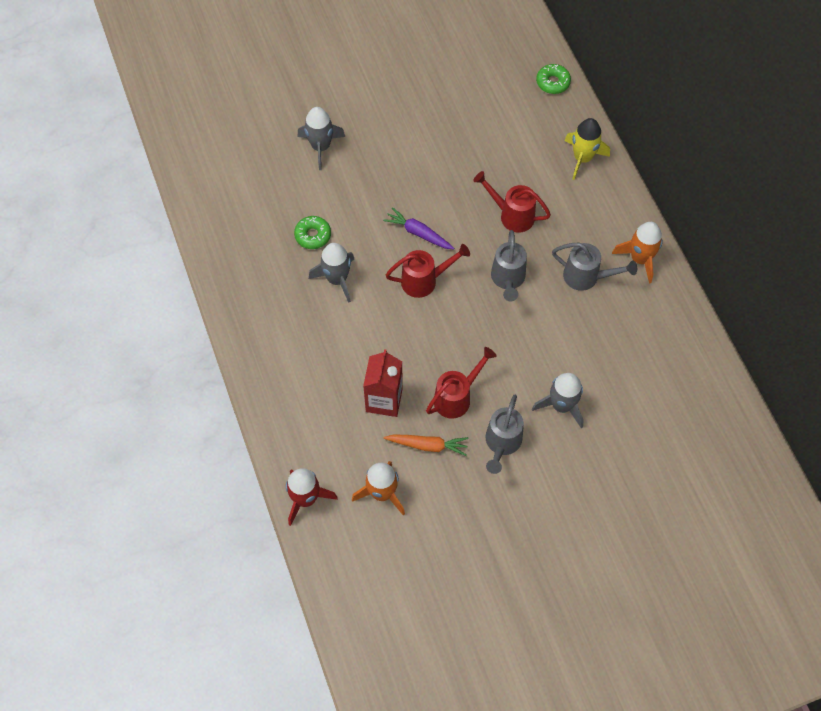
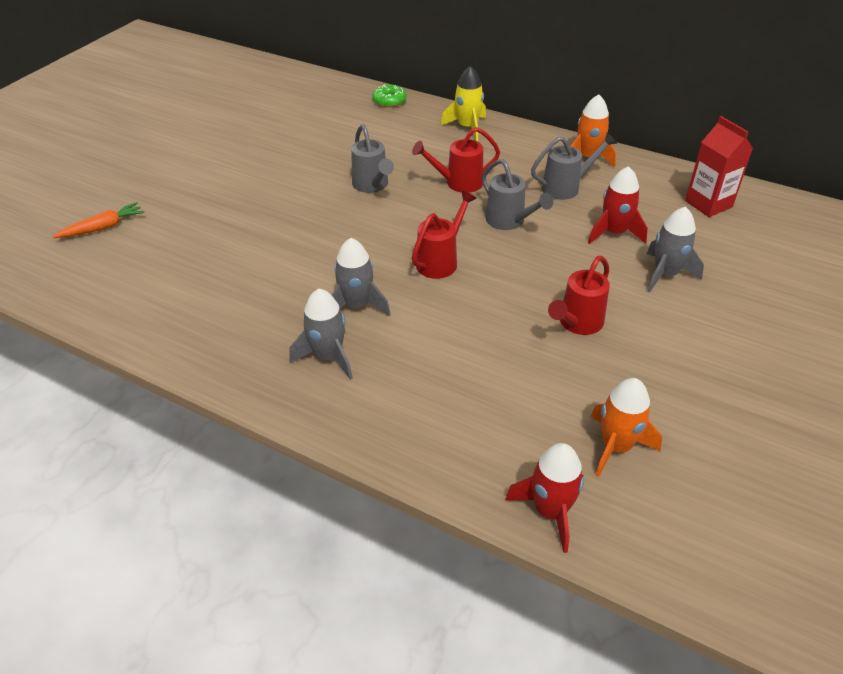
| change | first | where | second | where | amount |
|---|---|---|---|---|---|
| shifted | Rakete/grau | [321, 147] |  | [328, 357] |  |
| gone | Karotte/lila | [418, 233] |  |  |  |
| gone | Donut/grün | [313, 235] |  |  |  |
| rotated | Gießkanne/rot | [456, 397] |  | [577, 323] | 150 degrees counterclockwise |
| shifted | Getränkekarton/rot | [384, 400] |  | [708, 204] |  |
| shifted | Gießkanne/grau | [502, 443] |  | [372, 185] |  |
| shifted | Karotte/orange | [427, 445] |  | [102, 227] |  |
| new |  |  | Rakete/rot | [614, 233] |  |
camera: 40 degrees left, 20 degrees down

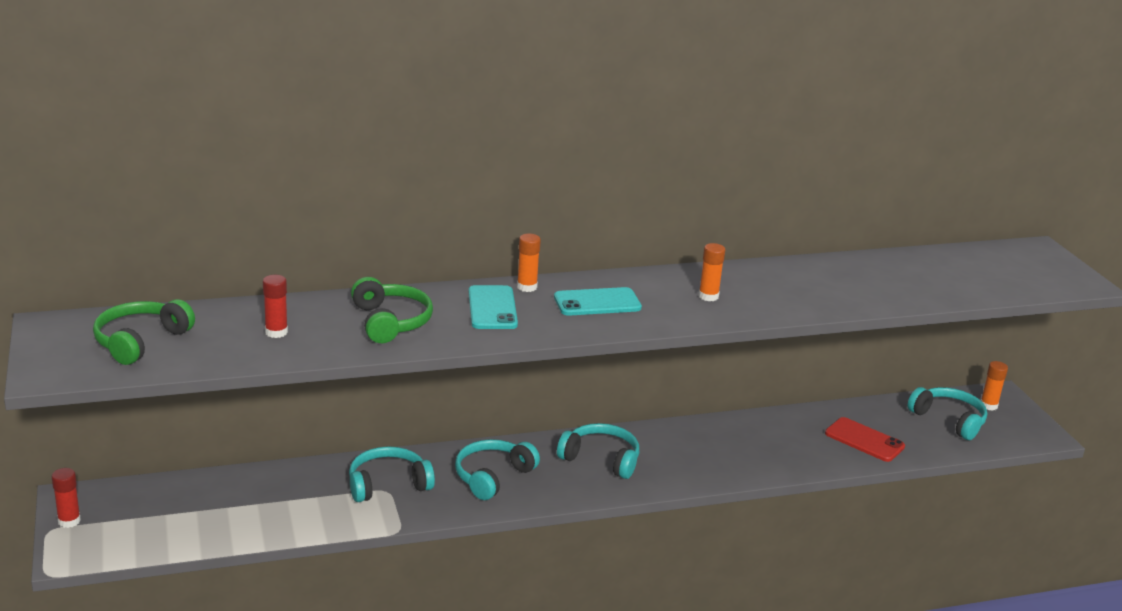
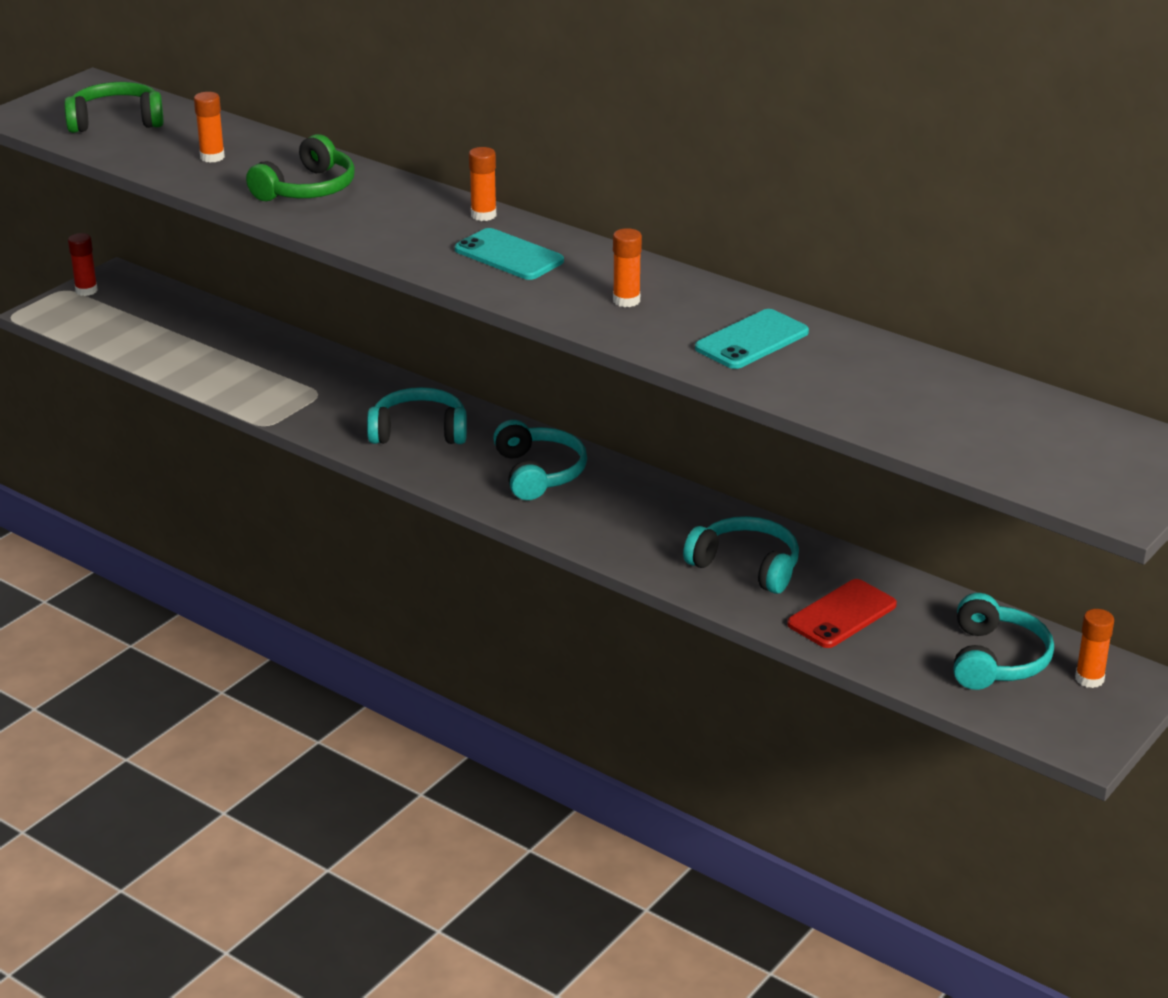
| change | first | where | second | where | amount |
|---|---|---|---|---|---|
| repainted | Klebestift/rot | [276, 332] | Klebestift/orange | [212, 157] |  |
| shifted | Handy/türkis | [492, 308] |  | [752, 340] |  |
| rotated | Handy/rot | [864, 440] |  | [842, 614] | 45 degrees clockwise |
| shifted | Kopfhörer/türkis | [388, 484] |  | [746, 566] |  |
camera: 55 degrees right, 5 degrees up

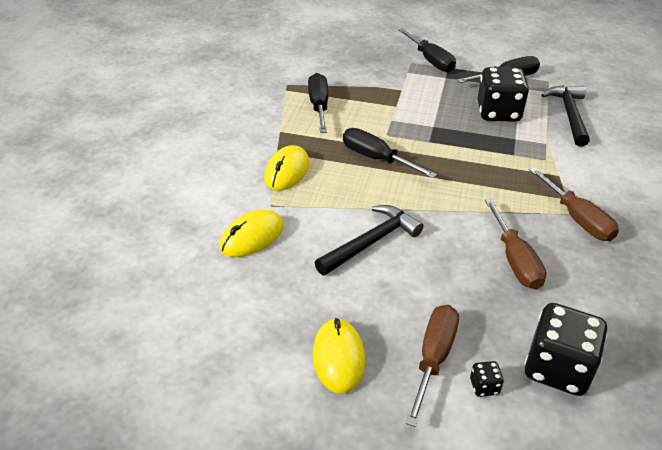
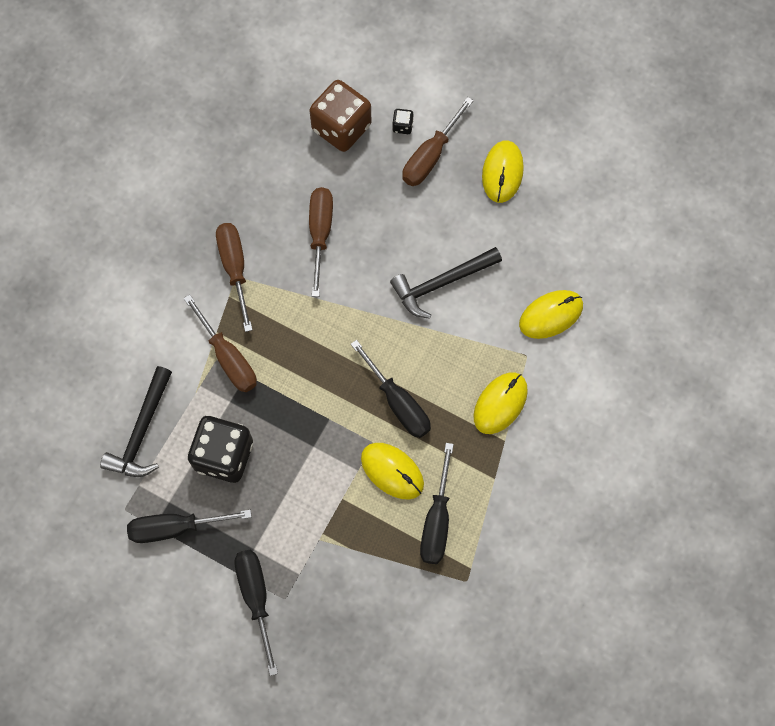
| change | first | where | second | where | amount |
|---|---|---|---|---|---|
| repainted | Spielwürfel/schwarz | [557, 368] | Spielwürfel/braun | [341, 128] |  |
| new |  |  | Schraubenzieher/braun | [228, 357] |  |
| new |  |  | Computermaus/gelb | [392, 471] |  |
camera: 165 degrees left, 30 degrees up

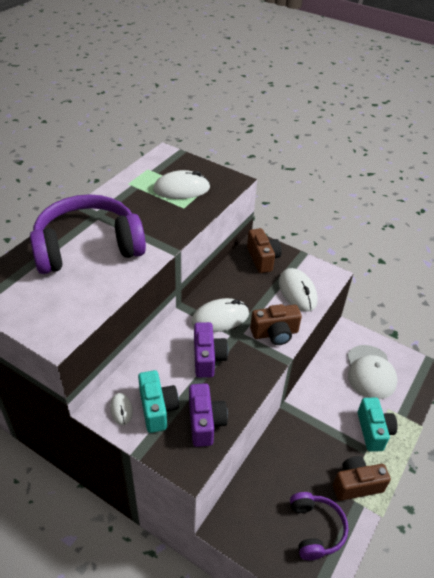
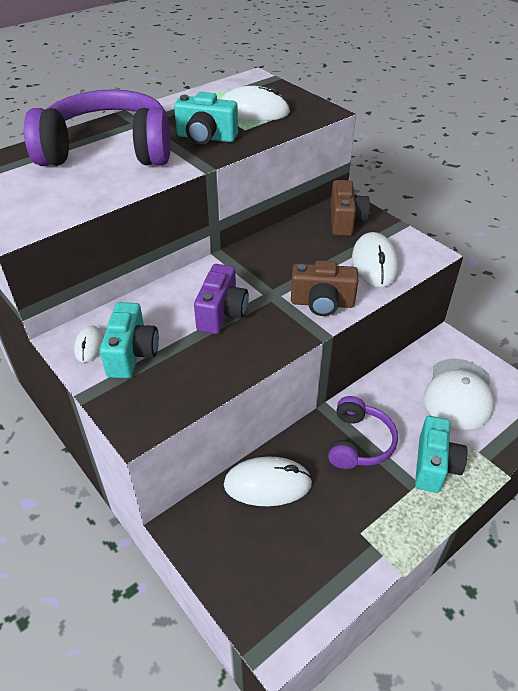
| change | first | where | second | where | amount |
|---|---|---|---|---|---|
| shifted | Computermaus/weiß | [220, 318] |  | [267, 484] |  |
| gone | Kamera/lila | [205, 422] |  |  |  |
| gone | Kamera/braun | [356, 485] |  |  |  |
| shifted | Kopfhörer/lila | [315, 529] |  | [359, 442] |  |
| new |  |  | Kamera/türkis | [206, 138] |  |
camera: 20 degrees right, 0 degrees up

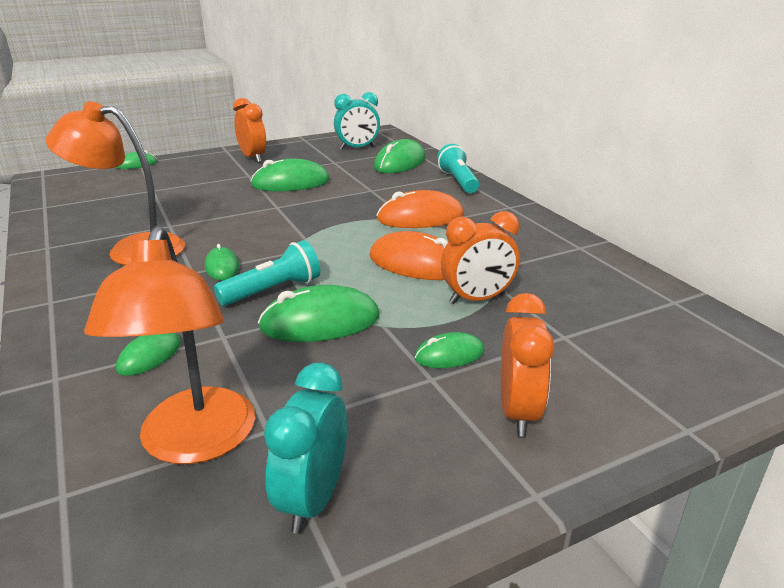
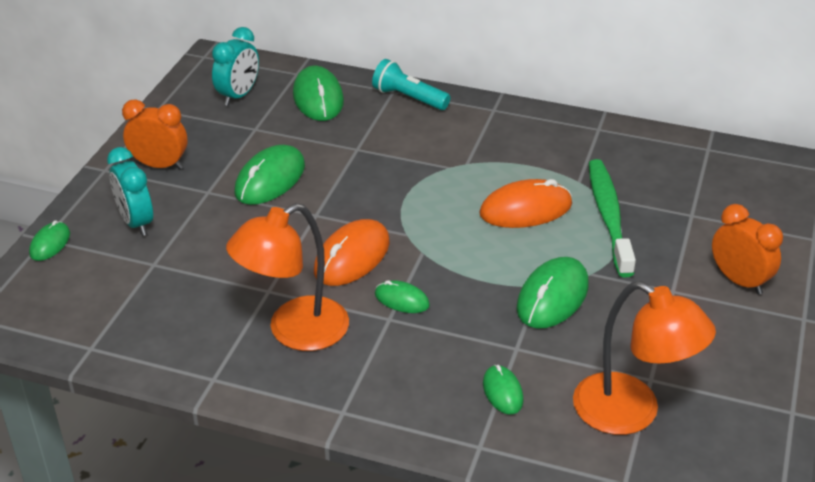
| change | first | where | second | where | amount |
|---|---|---|---|---|---|
| shifted | Computermaus/orange | [420, 217] |  | [352, 257] |  |
| swapped | Wecker/orange | [477, 299] | Zahnbürste/grün | [608, 216] |  |
| gone | Taschenlampe/türkis | [273, 290] |  |  |  |
| gone | Computermaus/grün | [449, 355] |  |  |  |
| shifted | Wecker/türkis | [313, 499] |  | [136, 222] |  |
camera: 45 degrees left, 10 degrees up

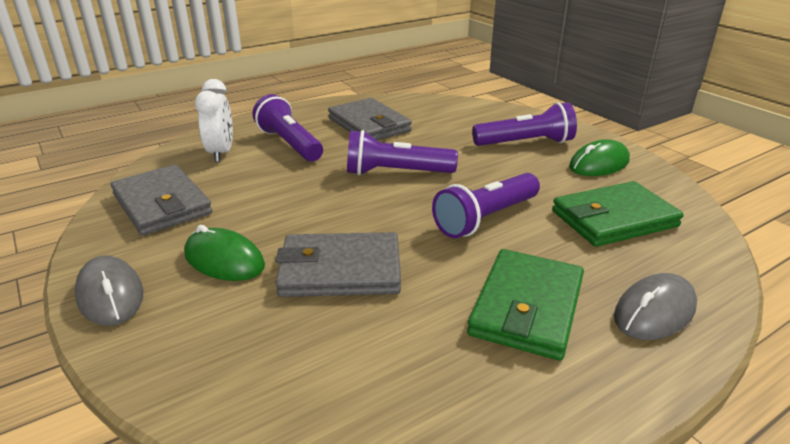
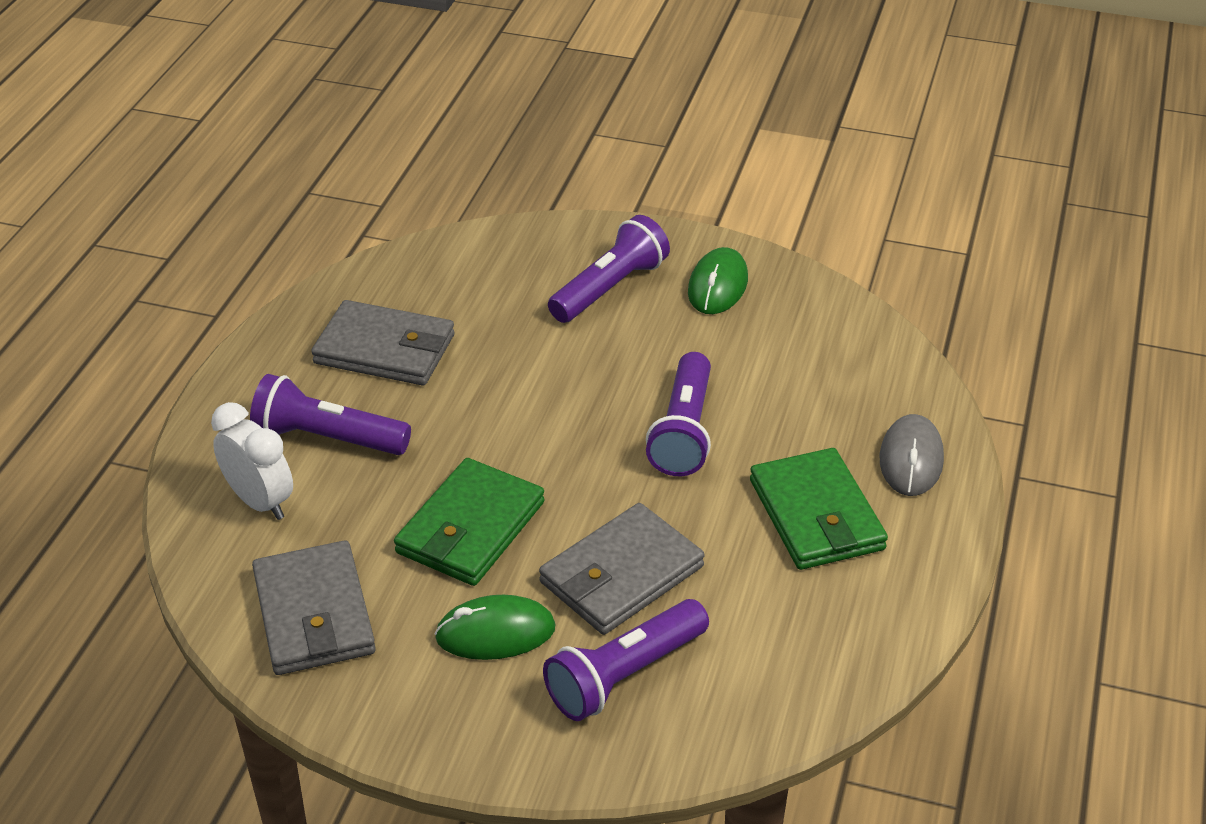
| change | first | where | second | where | amount |
|---|---|---|---|---|---|
| shifted | Taschenlampe/lila | [396, 173] |  | [625, 675] |  |
| rotated | Geldbörse/grau | [162, 204] |  | [314, 614] | 60 degrees clockwise |
| shifted | Geldbörse/grün | [613, 219] |  | [470, 528] |  |
| gone | Computermaus/grau | [110, 295] |  |  |  |
camera: 40 degrees left, 10 degrees up

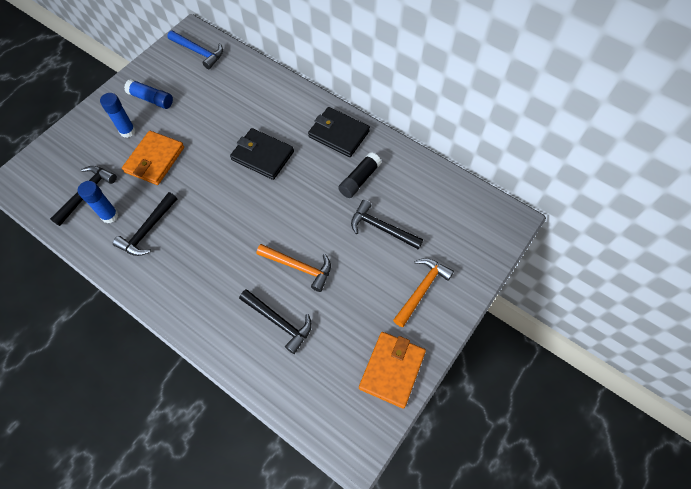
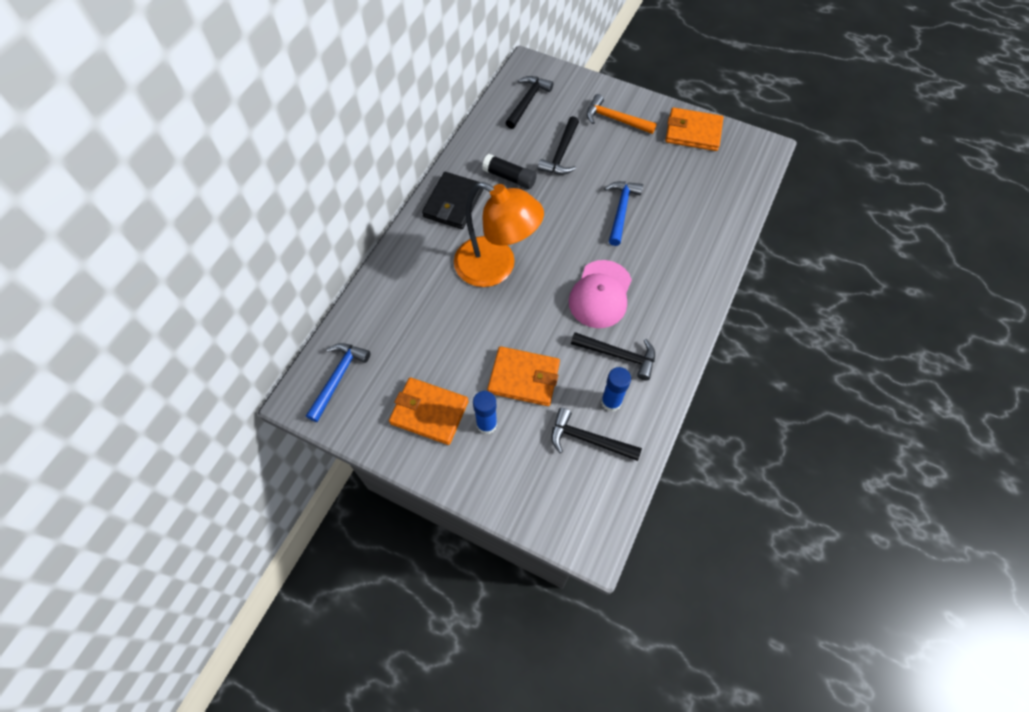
| change | first | where | second | where | amount |
|---|---|---|---|---|---|
| swapped | Klebestift/blau | [151, 99] | Geldbörse/orange | [429, 412] |  |
| swapped | Geldbörse/schwarz | [262, 156] | Lampe/orange | [496, 267] |  |
| repainted | Hammer/orange | [299, 267] | Hammer/blau | [621, 210] |  |
| shifted | Hammer/schwarz | [279, 322] |  | [527, 102] |  |
| new |  |  | Kappe/rosa | [600, 294] |  |
camera: 100 degrees left, 0 degrees up

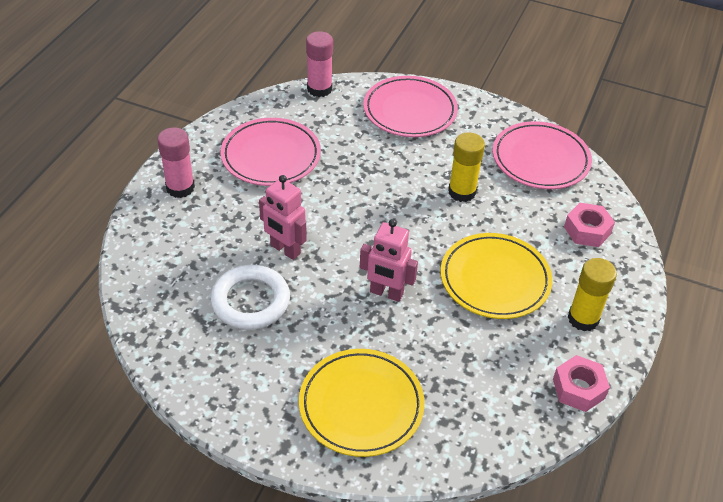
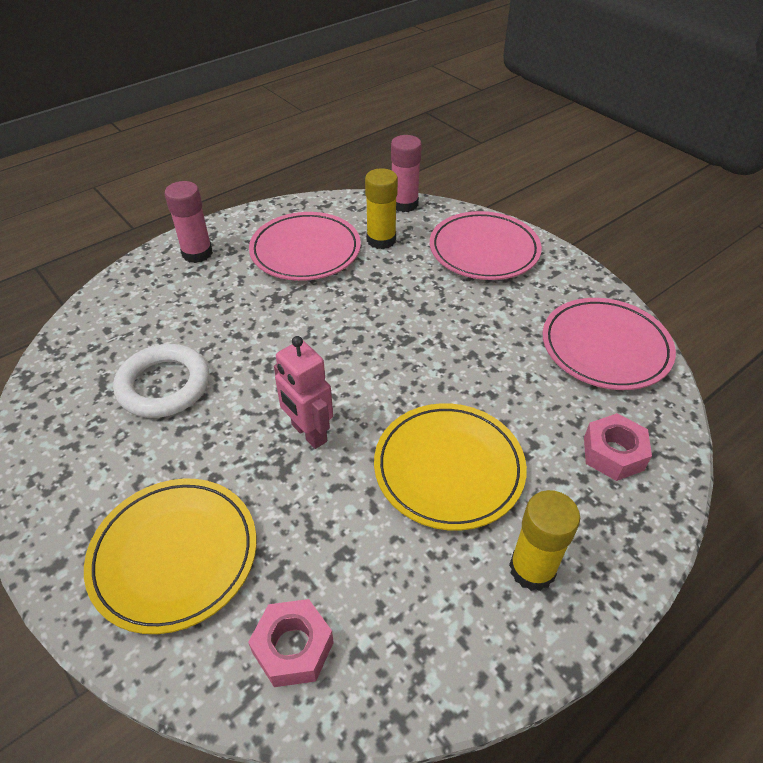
| change | first | where | second | where | amount |
|---|---|---|---|---|---|
| shifted | Klebestift/gelb | [462, 192] |  | [381, 240] |  |
| gone | Roboter/rosa | [285, 250] |  |  |  |
| shifted | Sechskantmutter/rosa | [578, 389] |  | [293, 647] |  |
camera: 30 degrees right, 0 degrees up

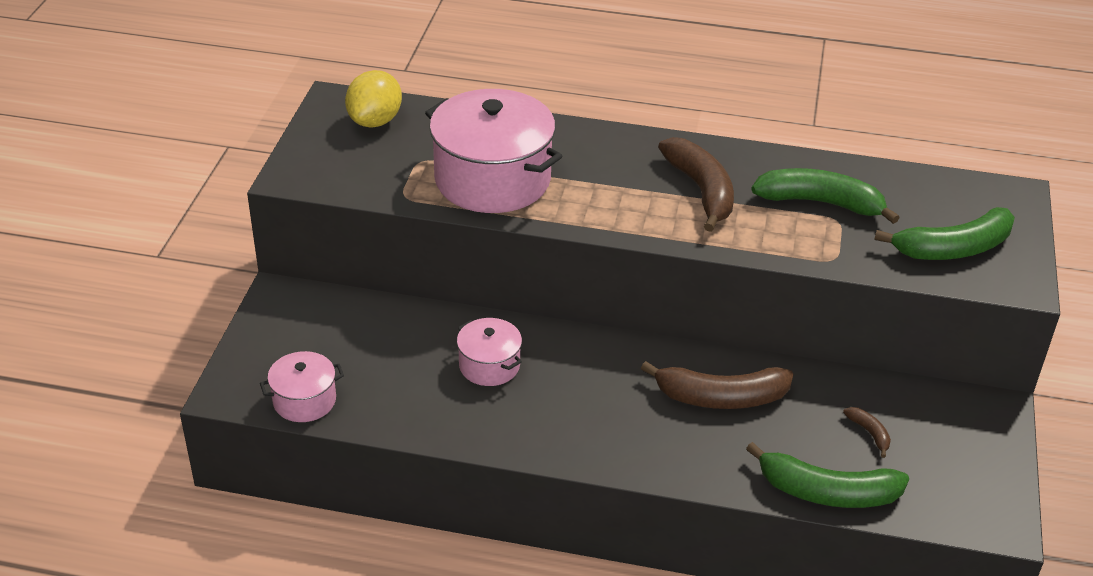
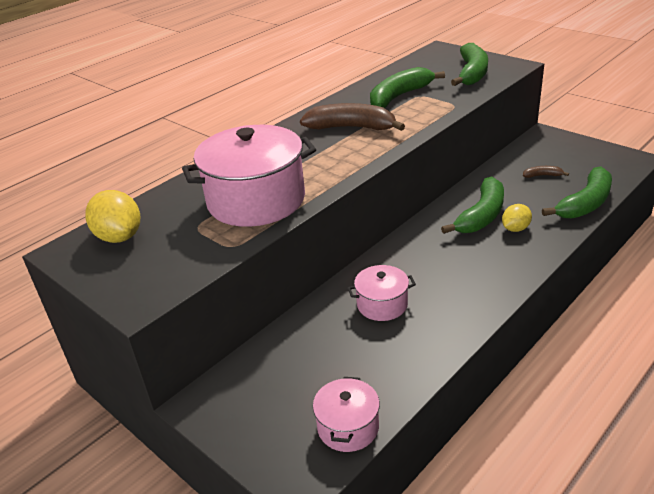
| change | first | where | second | where | amount |
|---|---|---|---|---|---|
| repainted | Banane/braun | [721, 397] | Banane/grün | [481, 215] |  |
| new |  |  | Zitrone/gelb | [515, 229] |  |
camera: 55 degrees left, 5 degrees down

